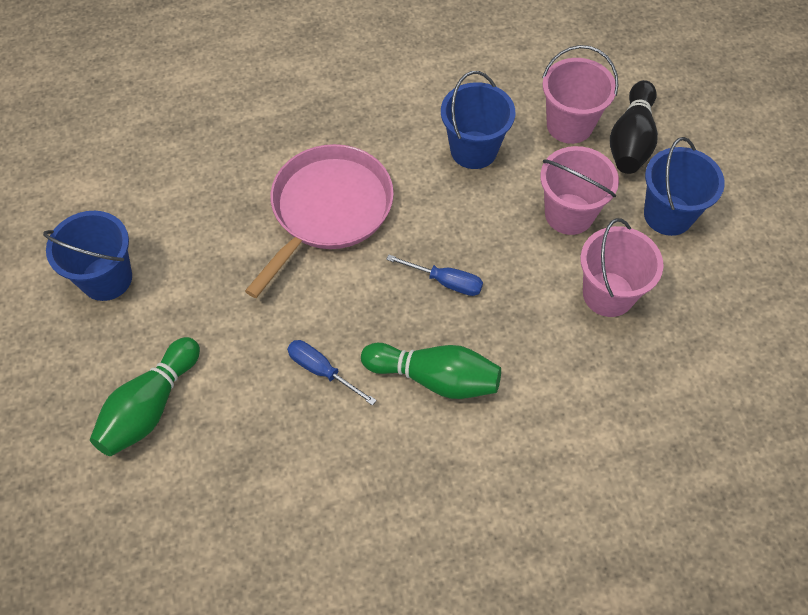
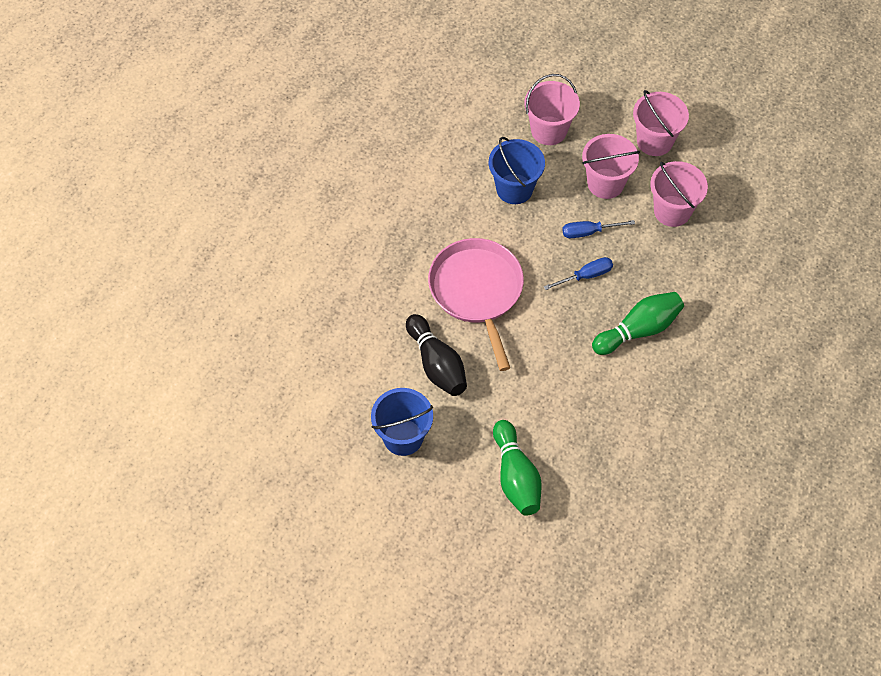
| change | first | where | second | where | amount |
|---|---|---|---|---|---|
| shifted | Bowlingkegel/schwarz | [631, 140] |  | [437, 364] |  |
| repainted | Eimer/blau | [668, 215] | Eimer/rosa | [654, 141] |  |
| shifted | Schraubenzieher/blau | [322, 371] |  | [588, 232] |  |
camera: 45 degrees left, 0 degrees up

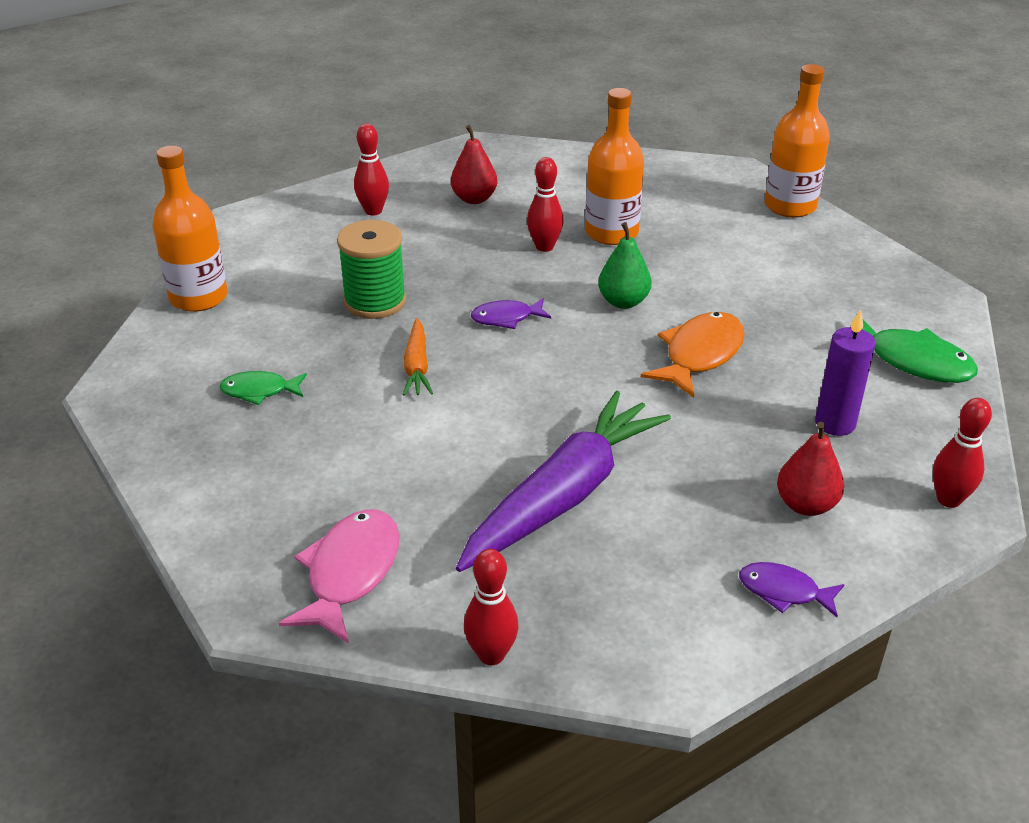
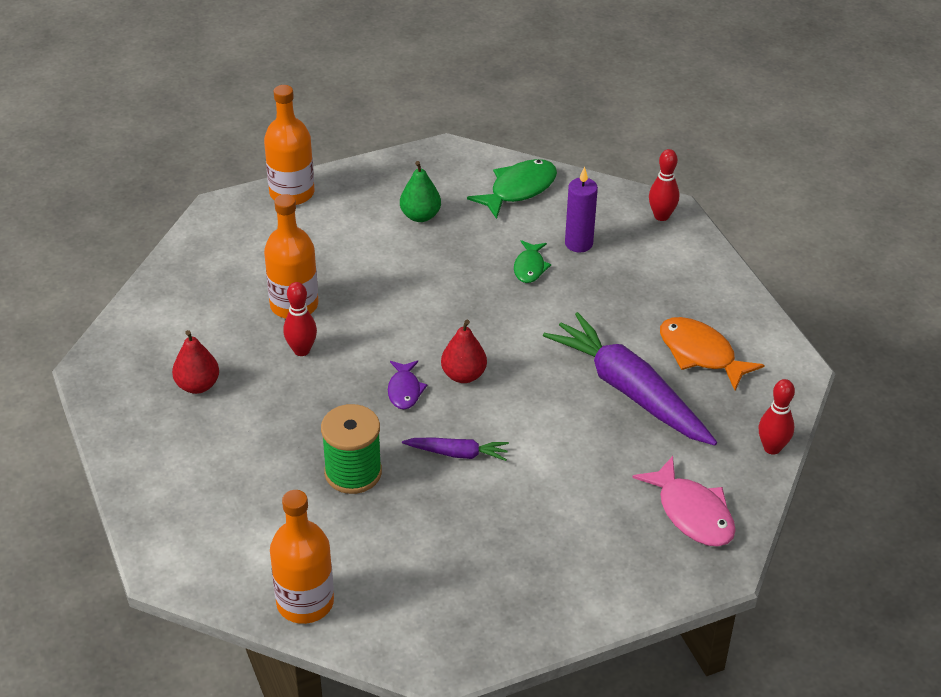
| change | first | where | second | where | amount |
|---|---|---|---|---|---|
| gone | Bowlingkegel/rot | [373, 211] |  |  |  |
| shifted | Birne/grün | [623, 301] |  | [420, 216] |  |
| shifted | Fisch/orange | [699, 355] |  | [701, 354] |  |
| repainted | Karotte/orange | [417, 366] | Karotte/lila | [457, 453] |  |
| shifted | Fisch/grün | [259, 391] |  | [529, 267] |  |
| shifted | Birne/rot | [806, 505] |  | [463, 375] |  |
| rotated | Fisch/rosa | [350, 573] |  | [692, 513] | 150 degrees counterclockwise |
| gone | Fisch/lila | [784, 591] |  |  |  |
camera: 80 degrees left, 5 degrees up

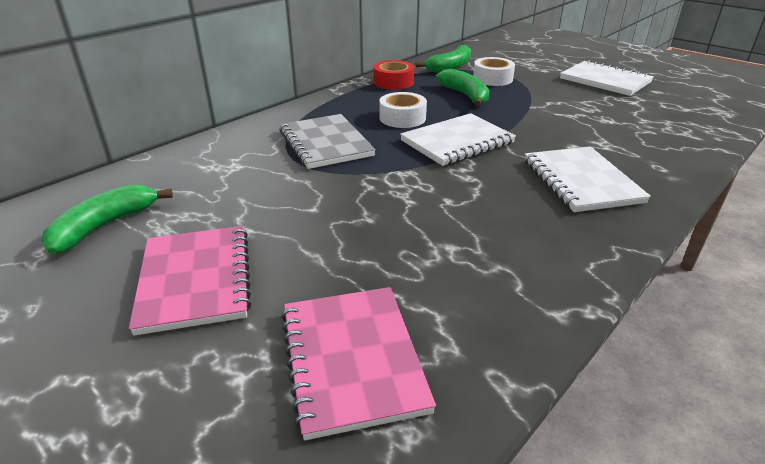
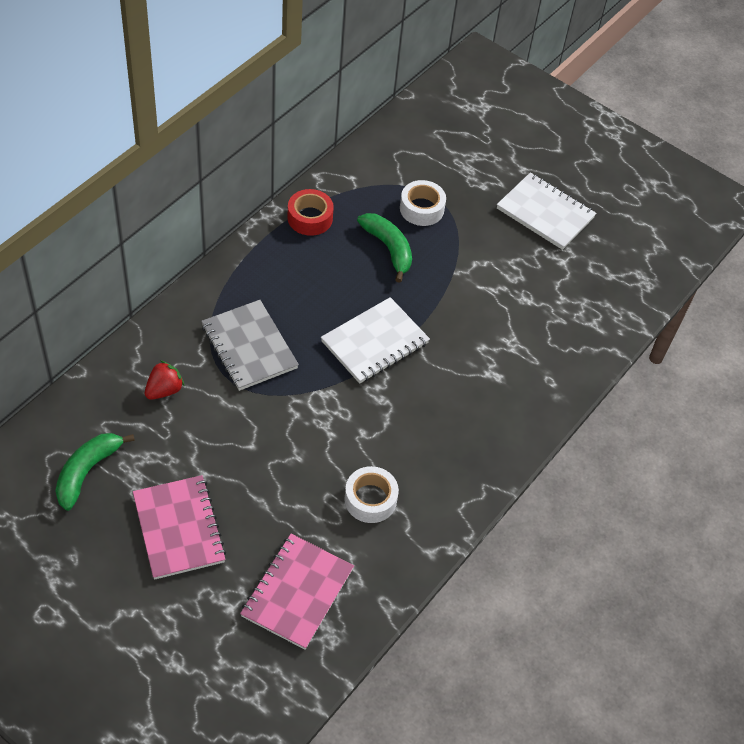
| change | first | where | second | where | amount |
|---|---|---|---|---|---|
| gone | Banane/grün | [450, 67] |  |  |  |
| shifted | Klebeband/weiß | [402, 118] |  | [370, 499] |  |
| gone | Notizbuch/weiß | [581, 181] |  |  |  |
| rotated | Notizbuch/rosa | [352, 359] |  | [297, 592] | 45 degrees clockwise |
| new |  |  | Erdbeere/rot | [164, 390] |  |
camera: 10 degrees left, 20 degrees up

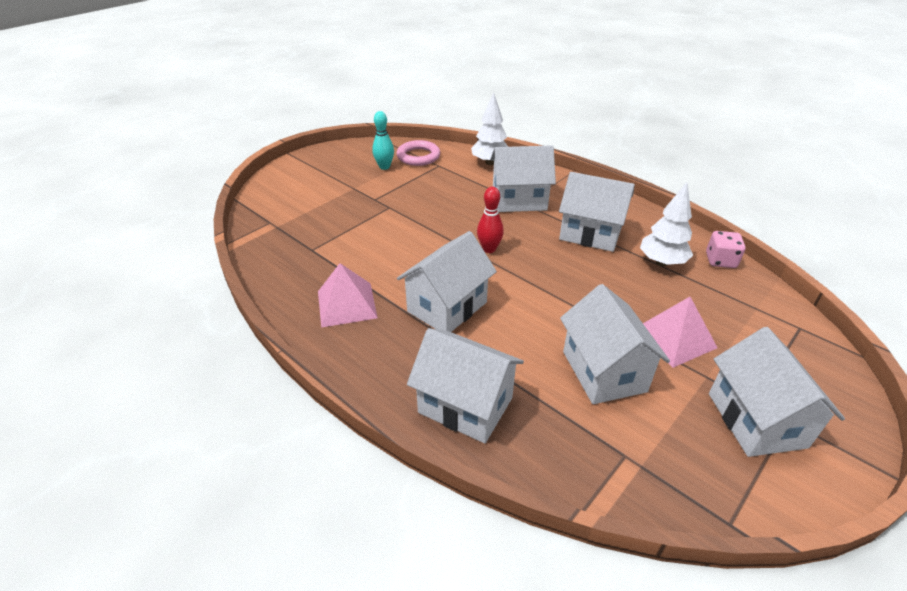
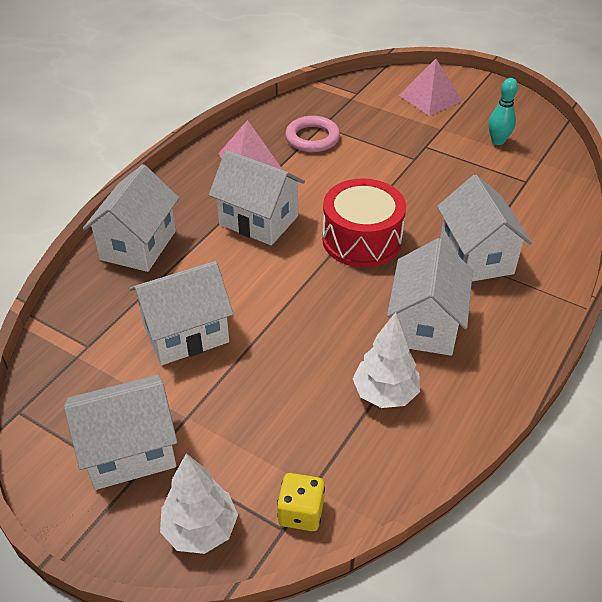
| change | first | where | second | where | amount |
|---|---|---|---|---|---|
| shifted | Baum/weiß | [490, 162] |  | [200, 529] |  |
| shifted | Ring/rosa | [418, 156] |  | [312, 138] |  |
| swapped | Bowlingkegel/rot | [489, 249] | Trommel/rot | [362, 239] |  |
| gone | Spielwürfel/rosa | [720, 260] |  |  |  |
| shifted | Pyramide/rosa | [674, 338] |  | [430, 98] |  |
| new |  |  | Spielwürfel/gelb | [301, 512] |  |
camera: 80 degrees right, 5 degrees up

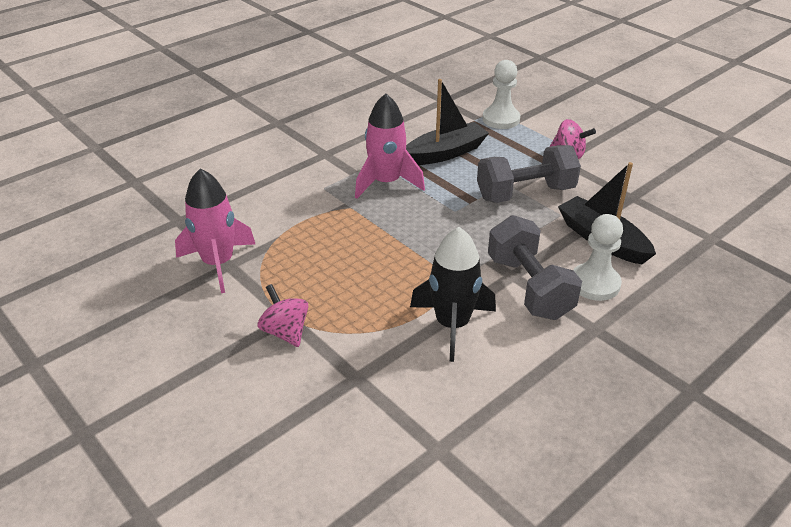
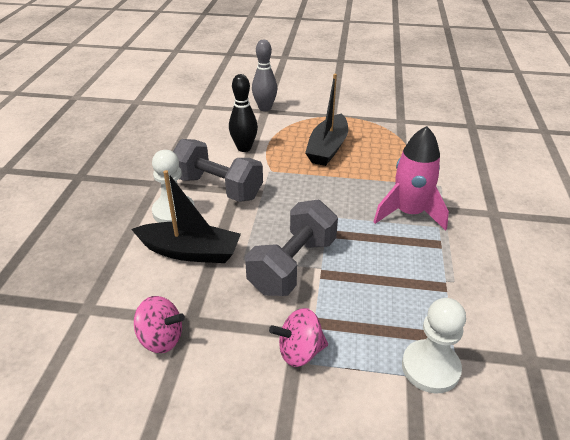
| change | first | where | second | where | amount |
|---|---|---|---|---|---|
| shifted | Boot/schwarz | [445, 153] |  | [327, 148] |  |
| gone | Rakete/rosa | [218, 263] |  |  |  |
| swapped | Rakete/schwarz | [452, 325] | Bowlingkegel/schwarz | [244, 148] |  |
| shifted | Kreisel/rosa | [285, 332] |  | [161, 338] |  |
| new |  |  | Bowlingkegel/grau | [265, 108] |  |
camera: 140 degrees right, 0 degrees up

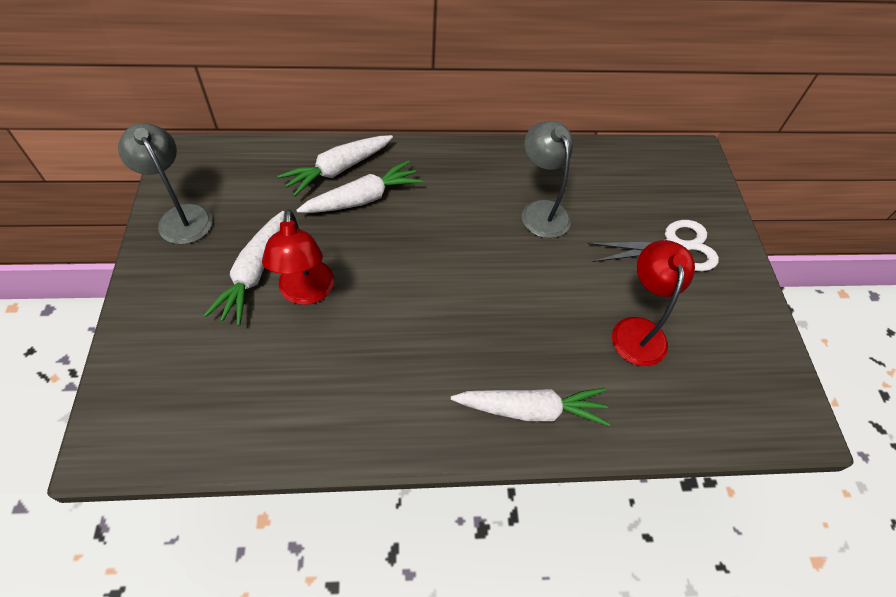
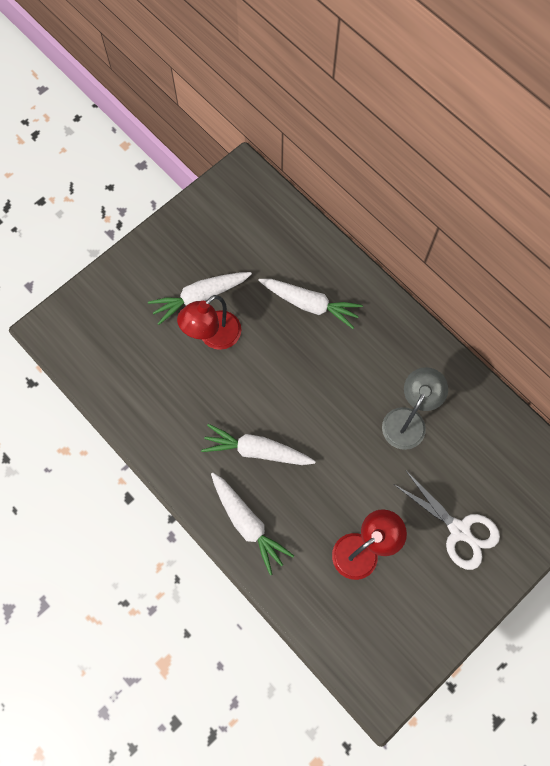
| change | first | where | second | where | amount |
|---|---|---|---|---|---|
| gone | Lampe/grau | [181, 216] |  |  |  |
| shifted | Karotte/weiß | [338, 169] |  | [257, 450] |  |
camera: 55 degrees right, 15 degrees up

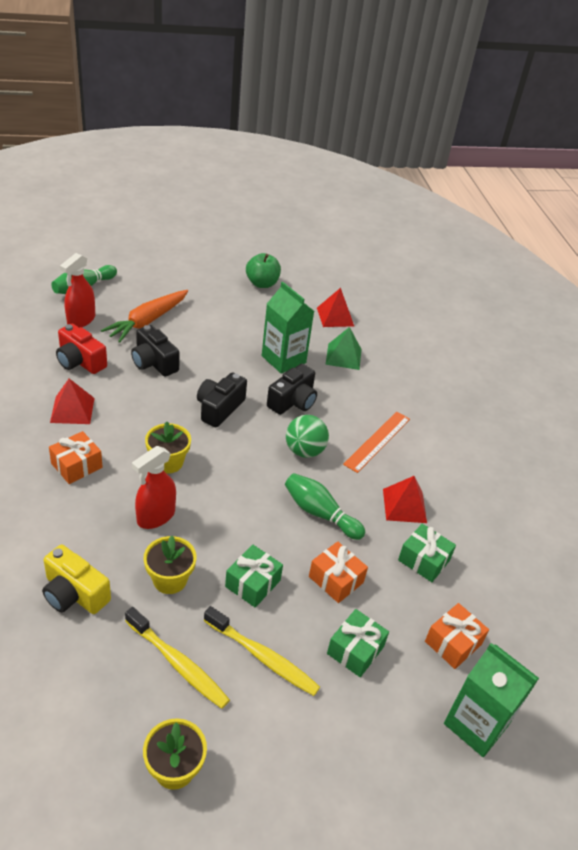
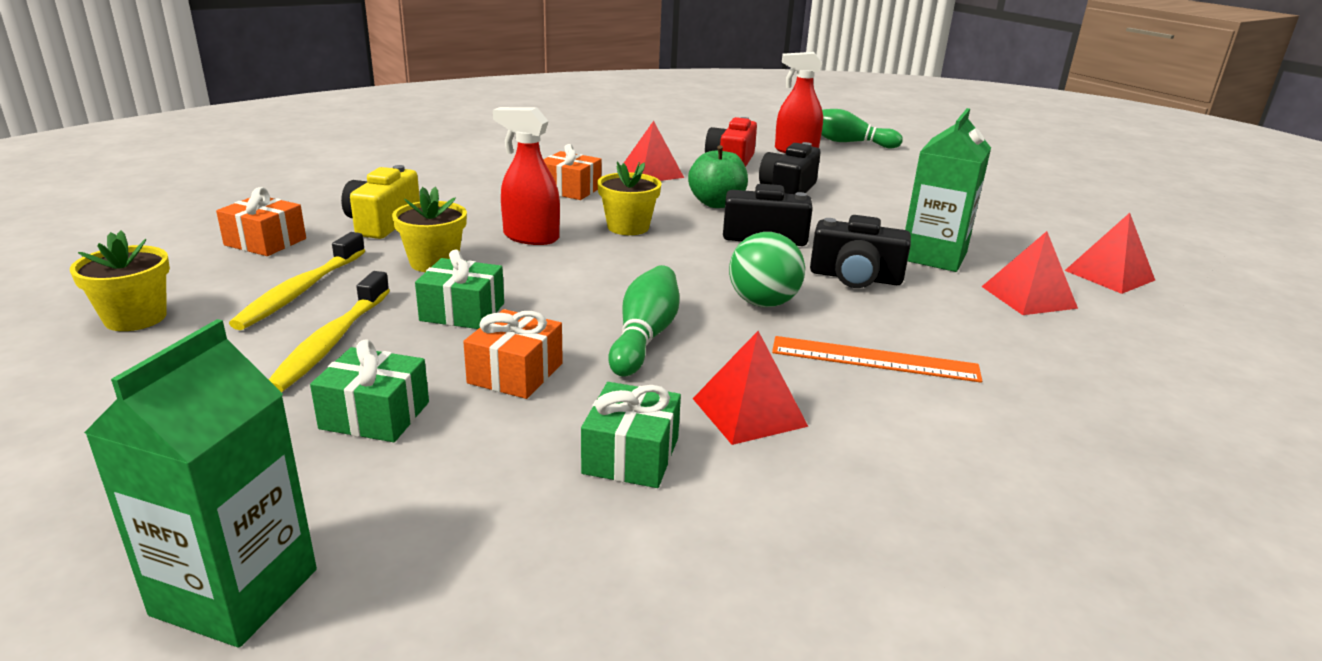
| change | first | where | second | where | amount |
|---|---|---|---|---|---|
| shifted | Apfel/grün | [262, 283] |  | [717, 203] |  |
| gone | Karotte/orange | [147, 321] |  |  |  |
| repainted | Pyramide/grün | [343, 356] | Pyramide/rot | [1028, 297] |  |
| shifted | Geschenk/orange | [453, 643] |  | [265, 242] |  |
camera: 70 degrees right, 15 degrees down

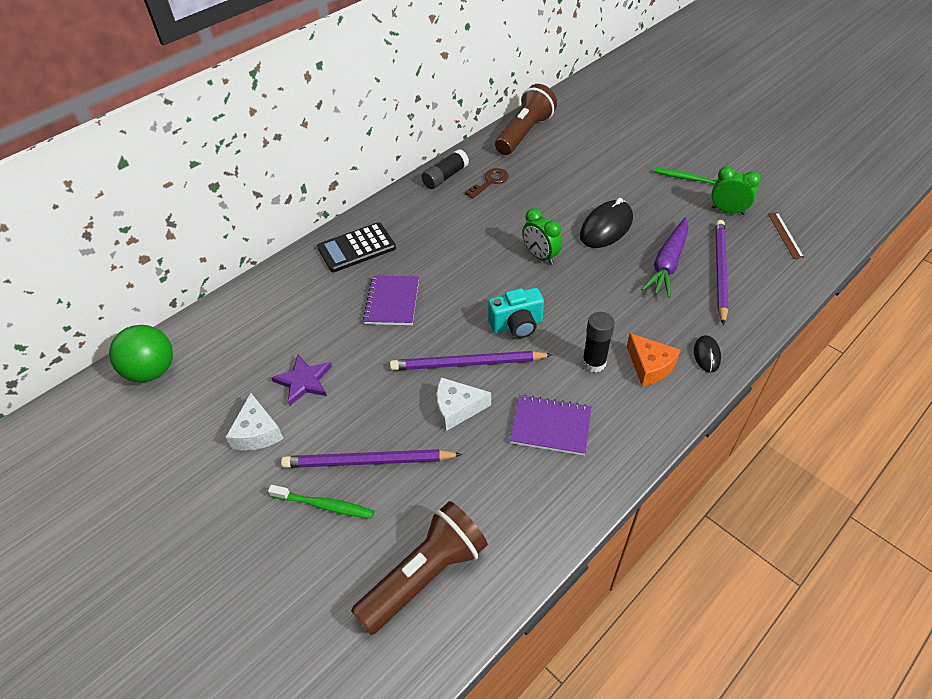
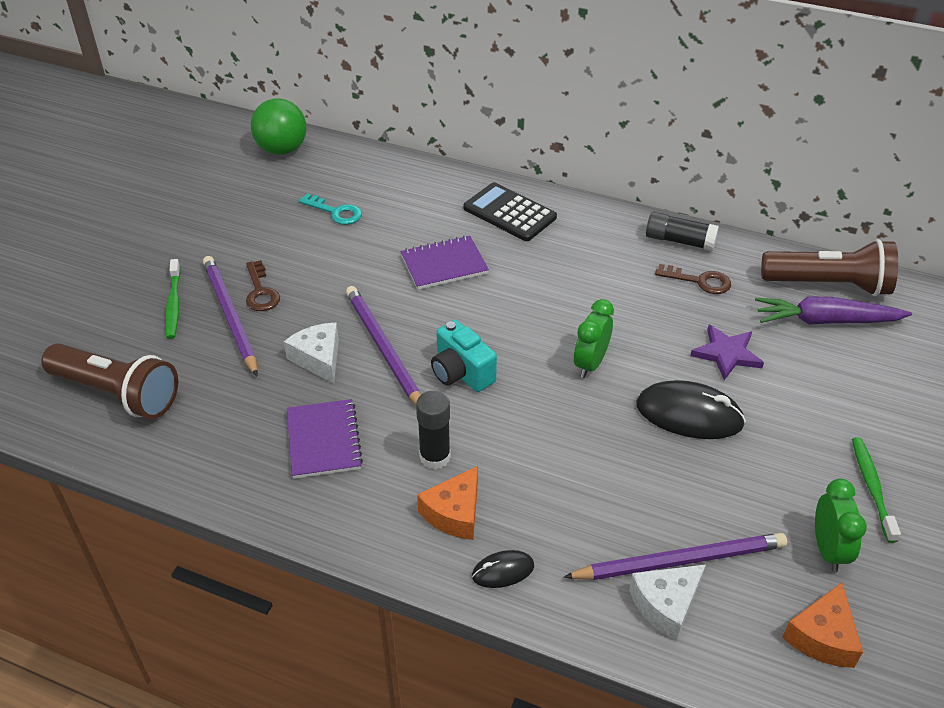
| change | first | where | second | where | amount |
|---|---|---|---|---|---|
| swapped | Lineal/braun | [785, 235] | Käse/orange | [822, 636] |  |
| shifted | Karotte/lila | [667, 264] |  | [826, 321] |  |
| shifted | Stern/lila | [304, 381] |  | [726, 354] |  |
| shifted | Käse/weiß | [257, 432] |  | [666, 605] |  |
| new |  |  | Schlüssel/türkis | [336, 212] |  |
| new |  |  | Schlüssel/braun | [260, 292] |  |
camera: 65 degrees right, 5 degrees down

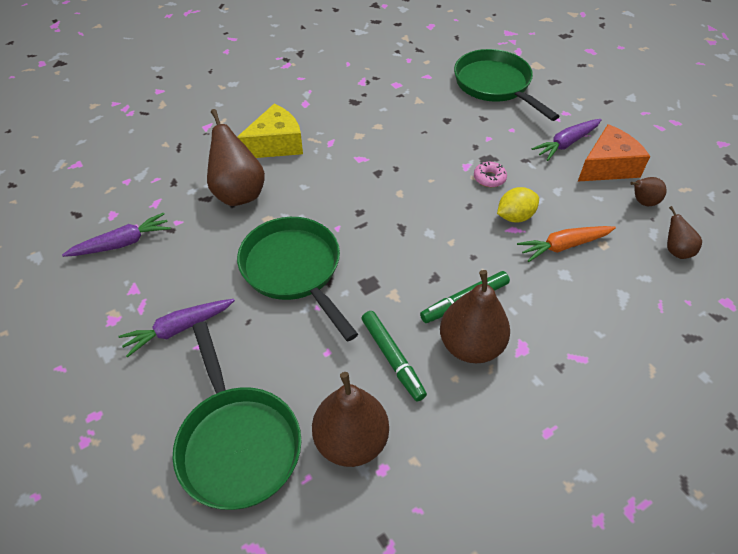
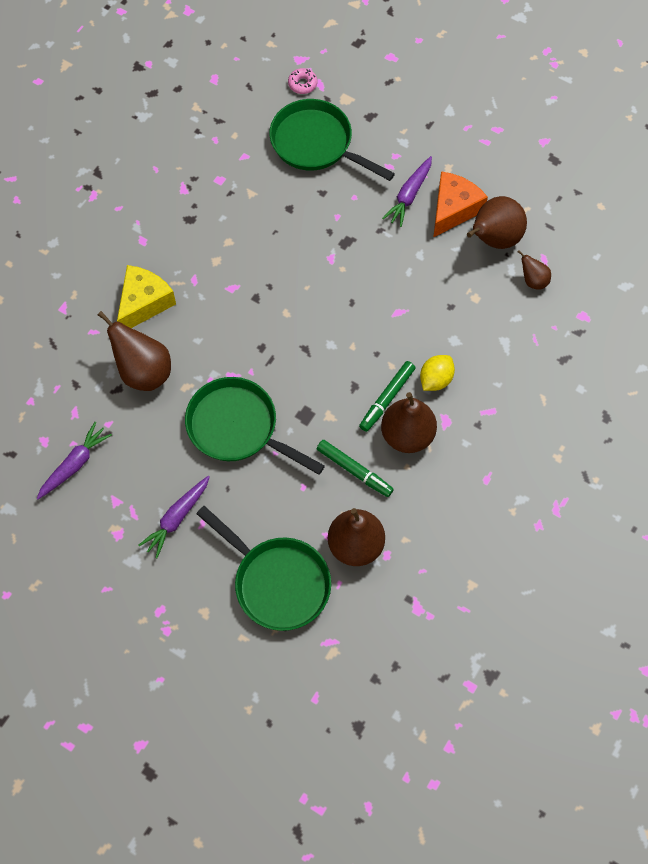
| change | first | where | second | where | amount |
|---|---|---|---|---|---|
| shifted | Donut/rosa | [489, 178] |  | [302, 84] |  |
| scaled | Birne/braun | [642, 202] |  | [494, 239] | x1.92 |
| shifted | Zitrone/gelb | [515, 216] |  | [435, 379] |  |
| gone | Karotte/orange | [563, 246] |  |  |  |
camera: 25 degrees left, 15 degrees up

